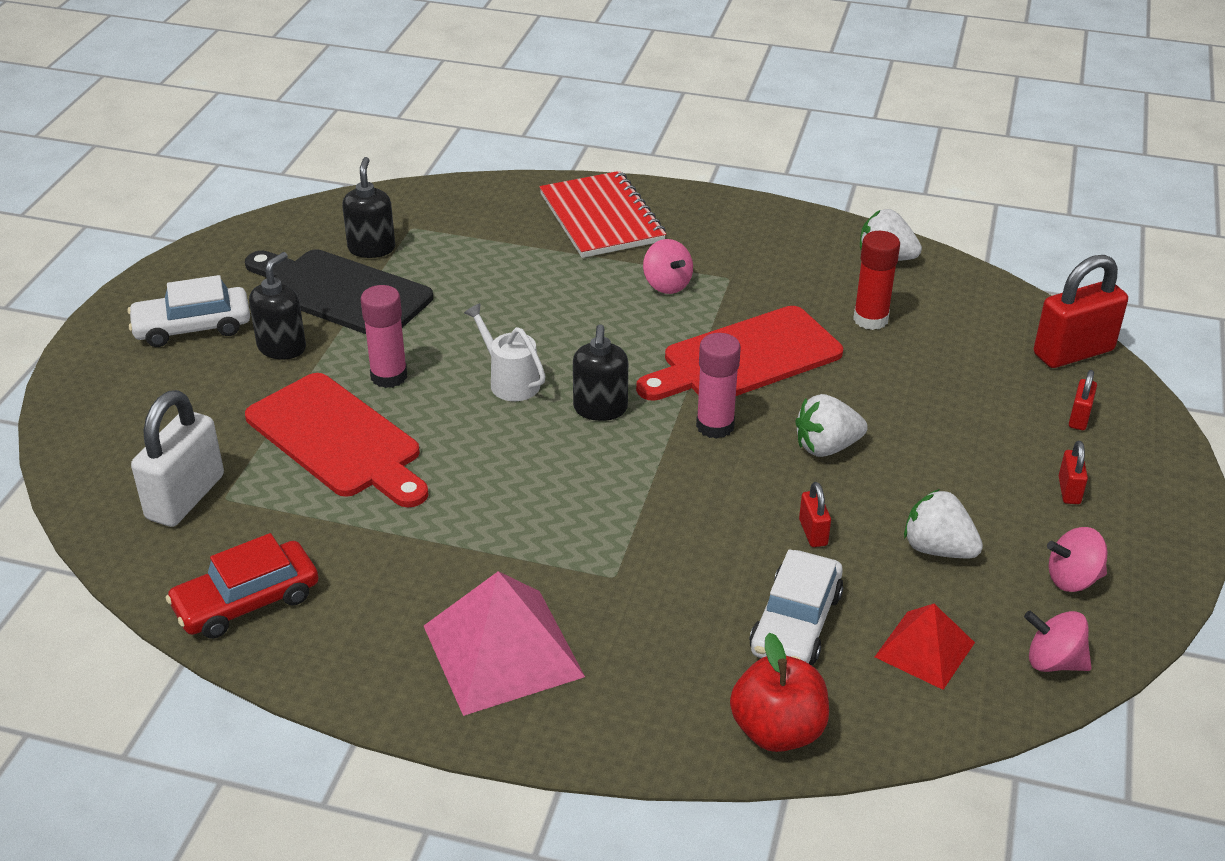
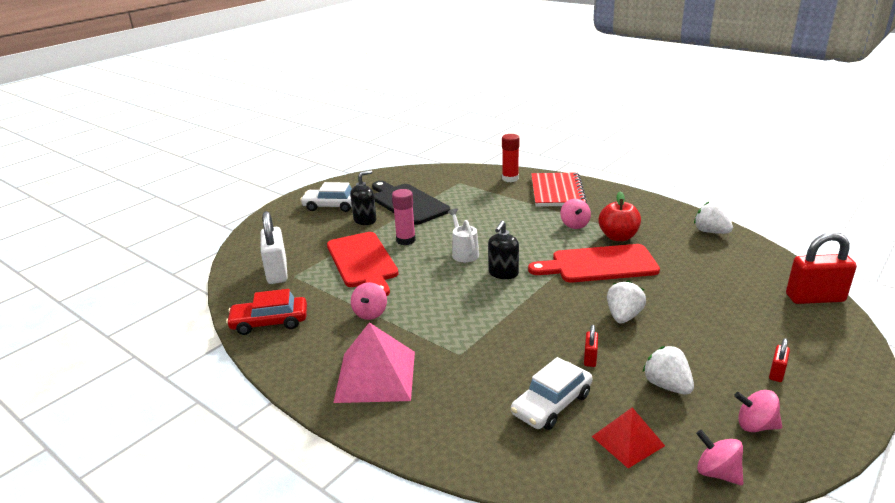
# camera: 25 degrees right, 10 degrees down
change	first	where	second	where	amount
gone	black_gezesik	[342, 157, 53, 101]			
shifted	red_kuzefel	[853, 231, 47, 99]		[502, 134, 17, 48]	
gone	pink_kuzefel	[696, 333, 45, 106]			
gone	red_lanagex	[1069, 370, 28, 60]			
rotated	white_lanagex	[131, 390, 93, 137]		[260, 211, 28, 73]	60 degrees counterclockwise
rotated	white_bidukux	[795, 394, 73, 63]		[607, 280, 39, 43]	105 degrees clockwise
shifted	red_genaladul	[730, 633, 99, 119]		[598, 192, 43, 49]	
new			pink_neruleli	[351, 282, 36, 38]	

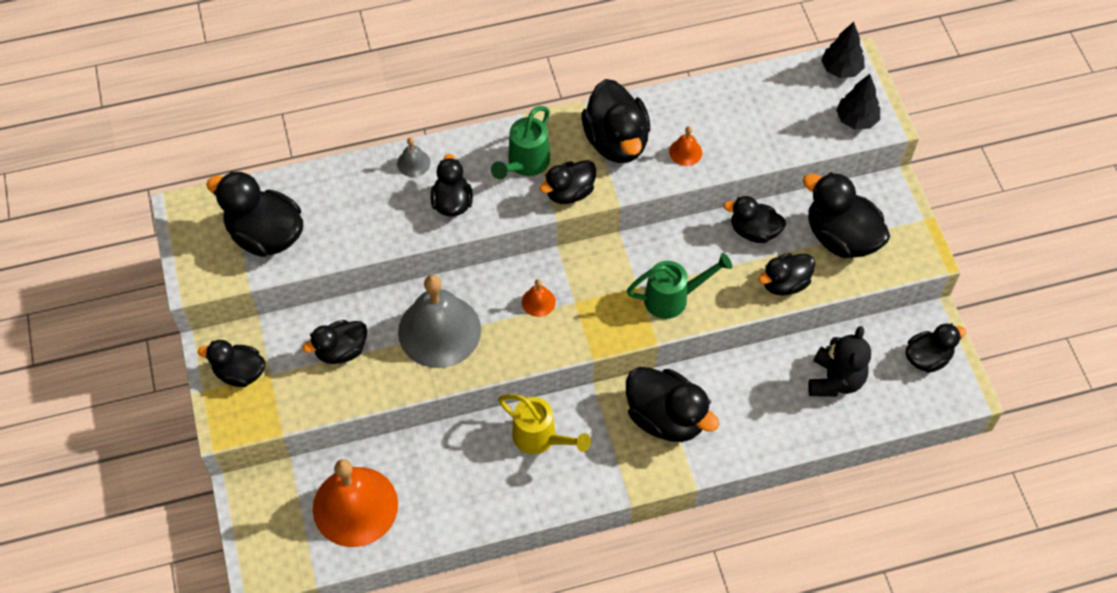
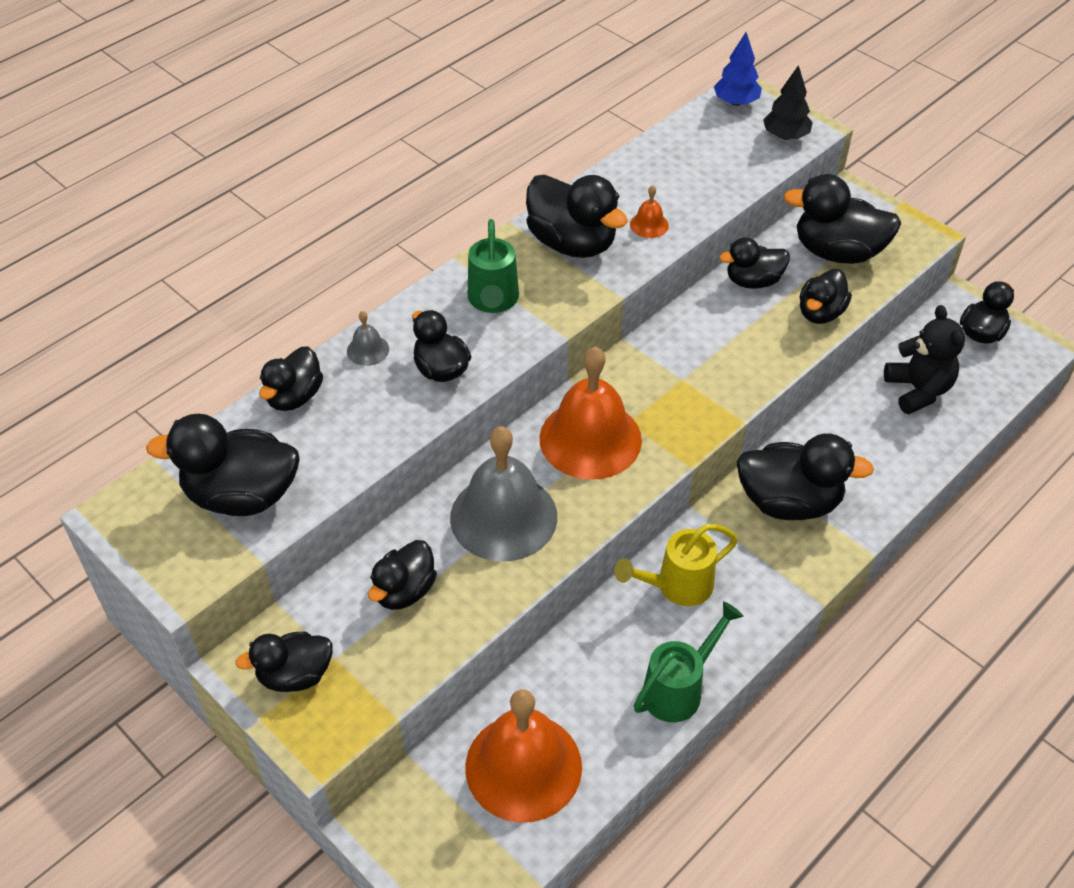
# camera: 30 degrees left, 10 degrees down
change	first	where	second	where	amount
repainted	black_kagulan	[821, 22, 44, 56]	blue_kagulan	[714, 32, 48, 74]	
shifted	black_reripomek	[539, 160, 57, 44]		[259, 346, 64, 65]	
shifted	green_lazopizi	[627, 253, 105, 66]		[633, 601, 110, 121]	
scaled	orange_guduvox	[522, 279, 34, 38]		[539, 347, 103, 133]	x2.42
rotated	yellow_lazopizi	[498, 394, 93, 60]		[614, 524, 124, 82]	150 degrees clockwise

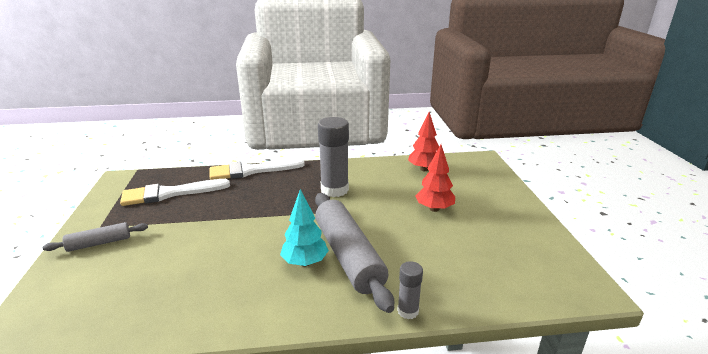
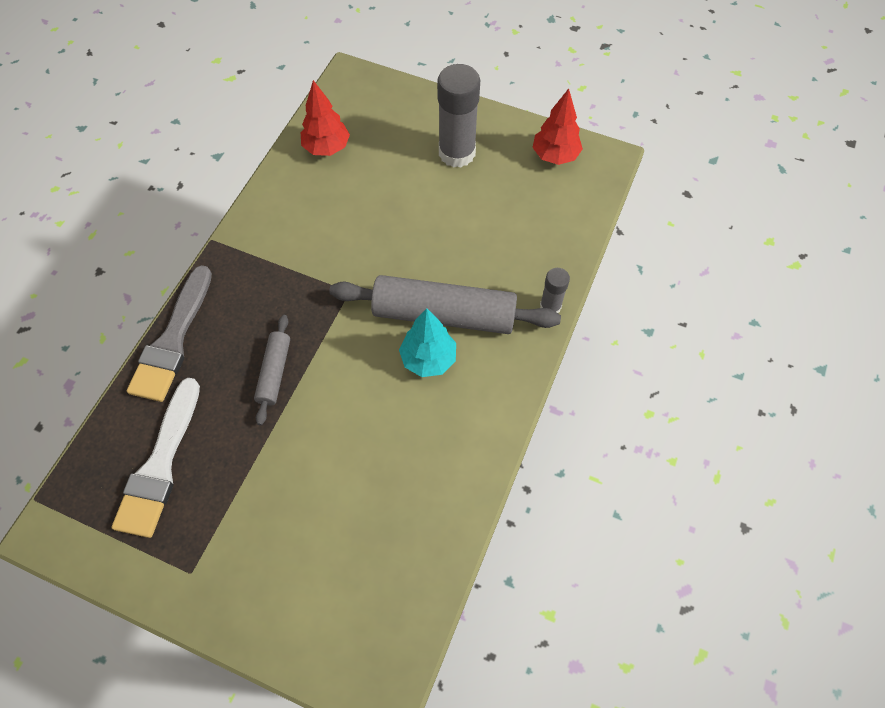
# camera: 60 degrees left, 35 degrees up
change	first	where	second	where	amount
shifted	grey_kuzefel	[318, 117, 31, 80]		[437, 64, 43, 104]	
shifted	red_kagulan	[415, 145, 40, 67]		[532, 89, 51, 76]	
repainted	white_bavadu	[210, 159, 95, 21]	grey_bavadu	[127, 265, 85, 137]	
shifted	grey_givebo	[43, 222, 105, 30]		[254, 315, 36, 110]	

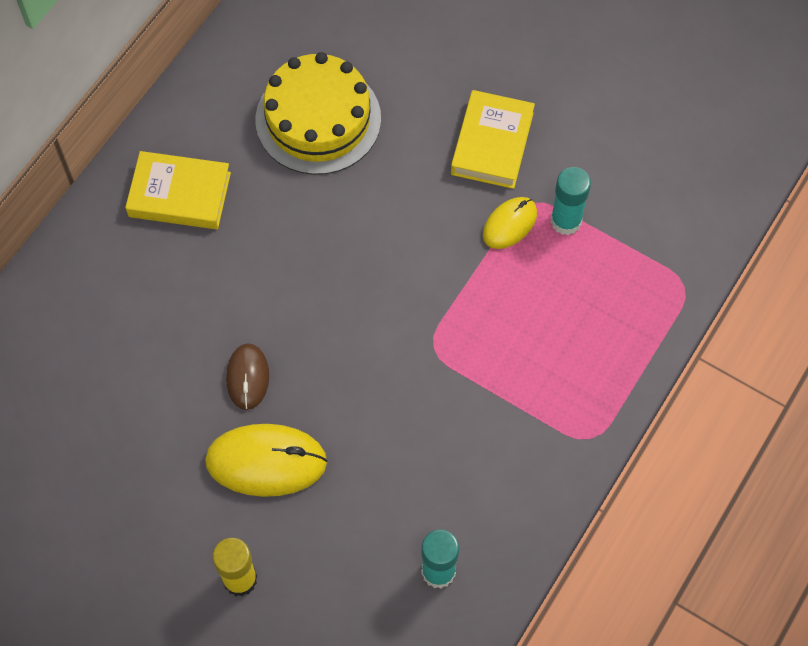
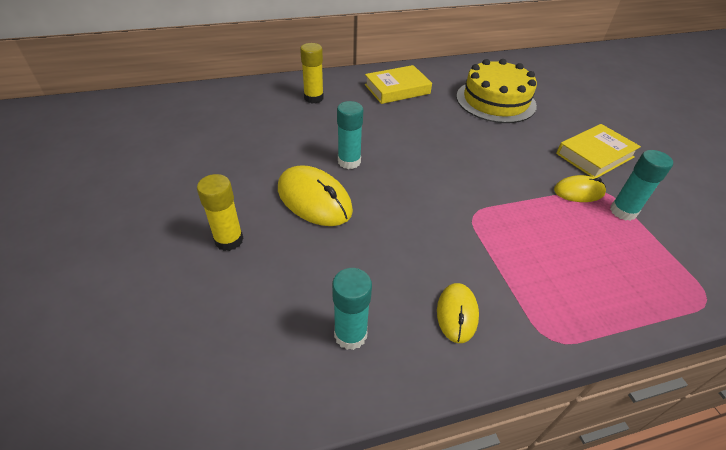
# camera: 40 degrees right, 20 degrees down
change	first	where	second	where	amount
rotated	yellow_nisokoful	[125, 151, 106, 78]		[365, 65, 67, 39]	75 degrees counterclockwise
swapped	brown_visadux	[226, 343, 43, 67]	turquoise_kuzefel	[337, 101, 26, 68]	
new			yellow_kuzefel	[300, 43, 24, 60]	
new			yellow_visadux	[437, 283, 42, 60]	

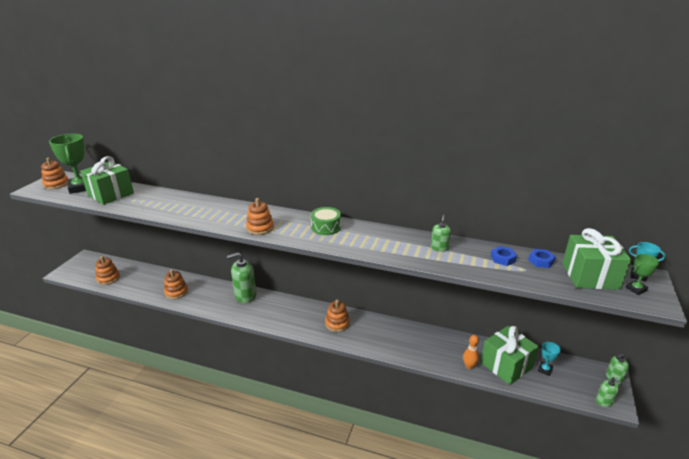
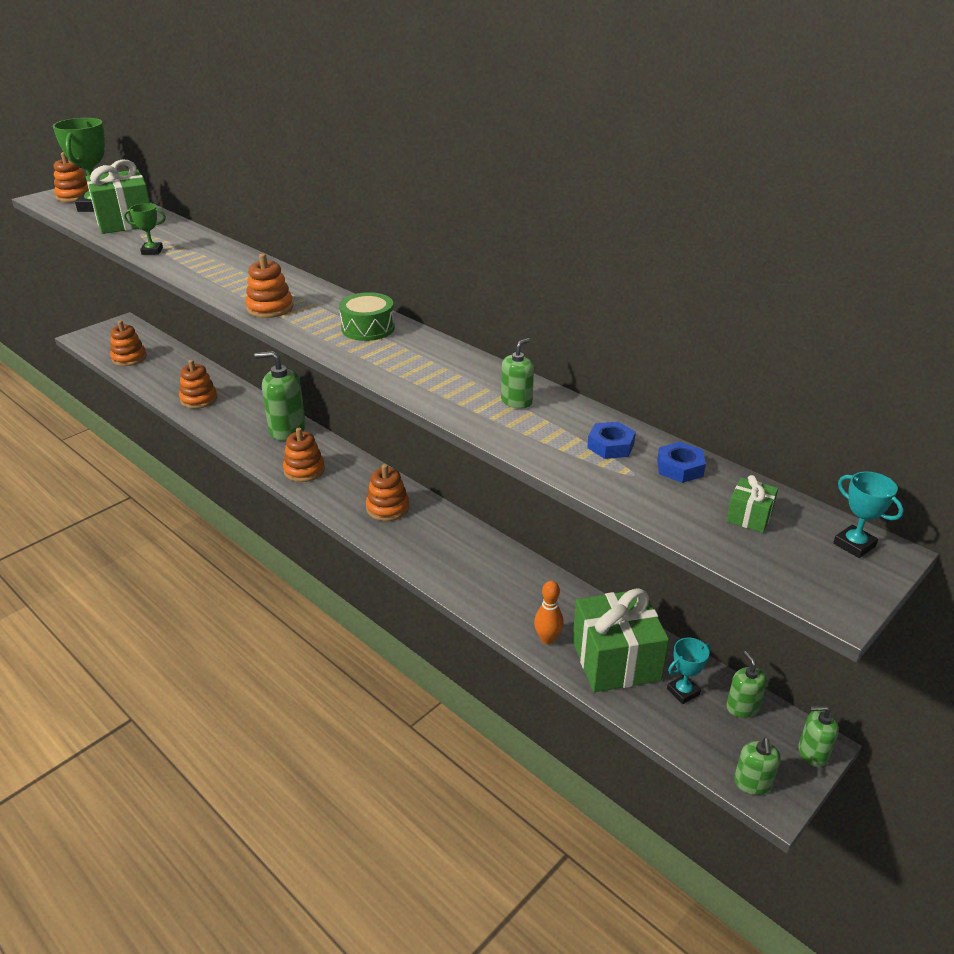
# camera: 25 degrees right, 5 degrees up
change	first	where	second	where	amount
scaled	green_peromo	[562, 228, 69, 62]		[726, 475, 52, 58]	x0.42
shifted	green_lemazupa	[625, 254, 34, 41]		[124, 203, 42, 52]	
new			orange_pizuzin	[283, 428, 42, 54]	
new			green_gezesik	[726, 651, 41, 67]	

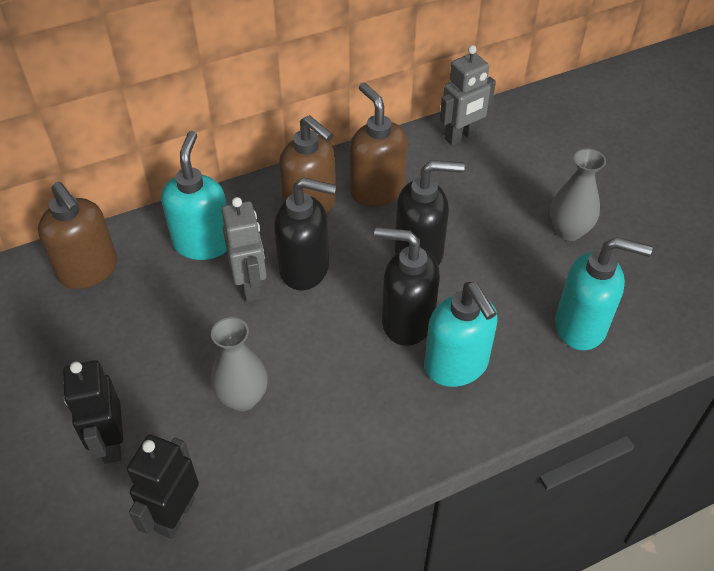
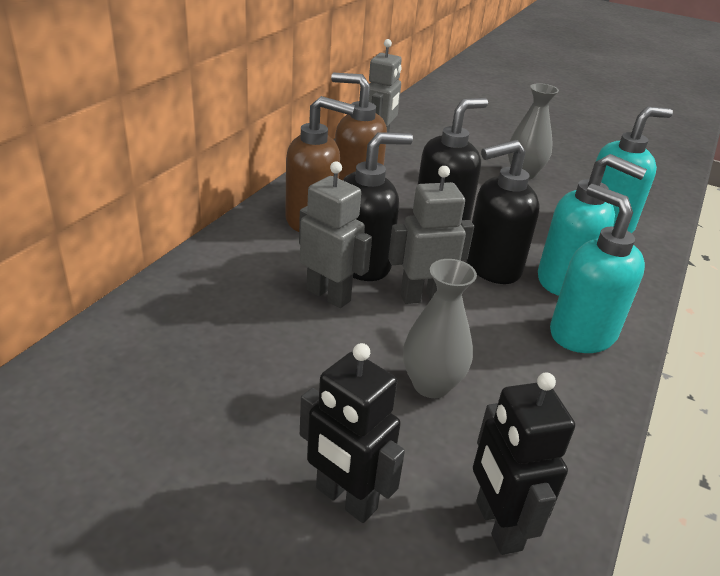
# camera: 40 degrees left, 15 degrees down
change	first	where	second	where	amount
shifted	turquoise_gezesik	[161, 131, 66, 129]		[550, 184, 95, 169]	
gone	brown_gezesik	[38, 182, 79, 107]			
new			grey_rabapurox	[388, 166, 86, 138]	

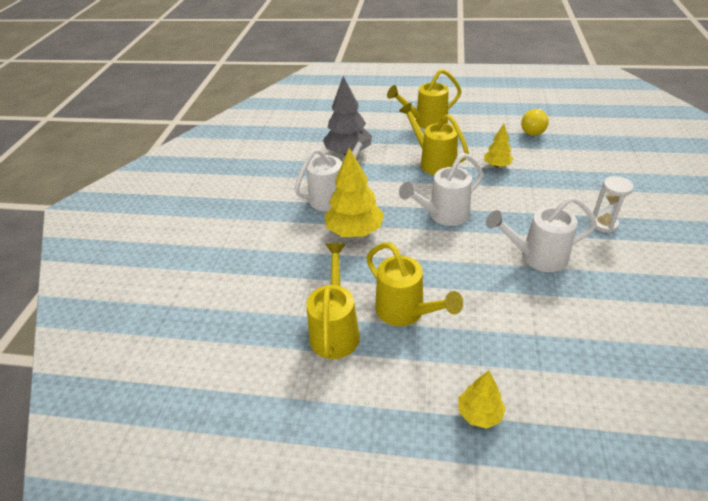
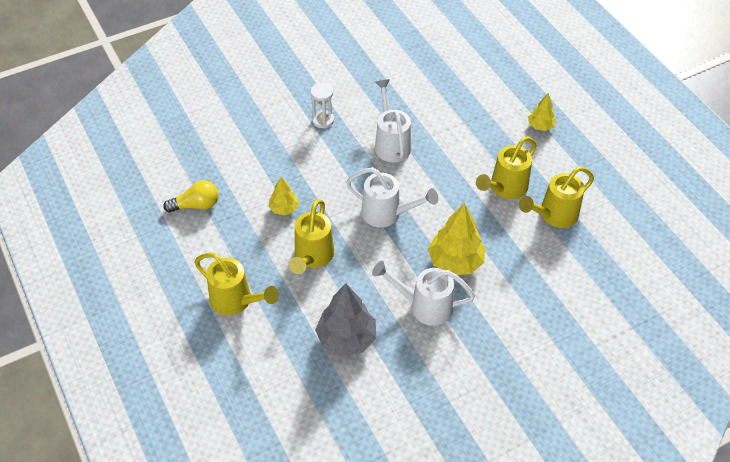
# camera: 130 degrees left, 10 degrees up
change	first	where	second	where	amount
rotated	white_lazopizi	[486, 196, 111, 76]		[375, 79, 36, 83]	150 degrees counterclockwise
rotated	yellow_lazopizi	[366, 242, 97, 84]		[476, 136, 60, 63]	150 degrees counterclockwise

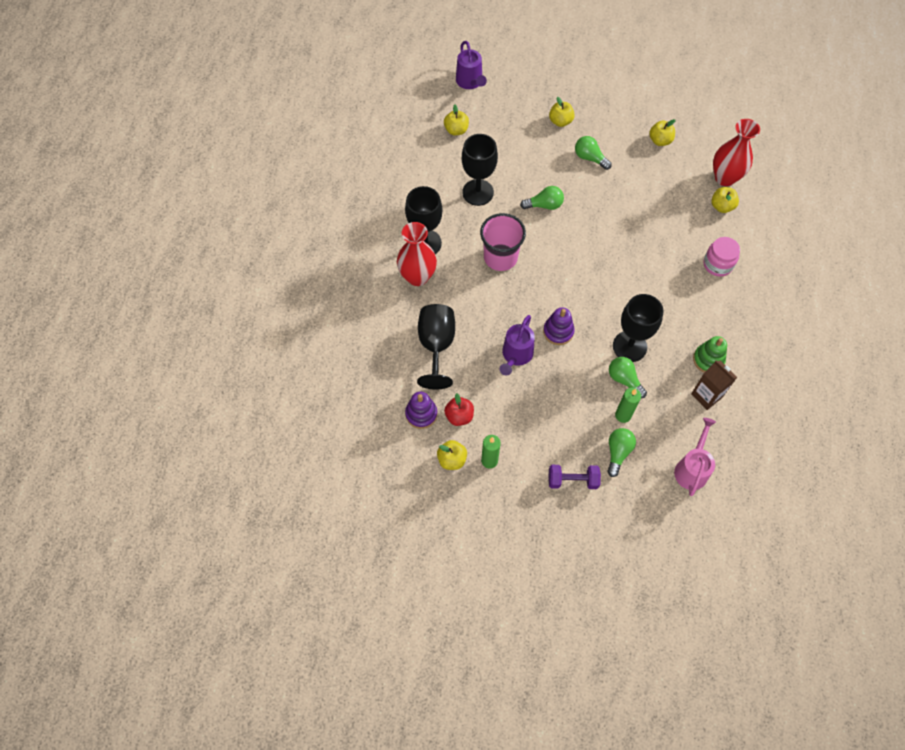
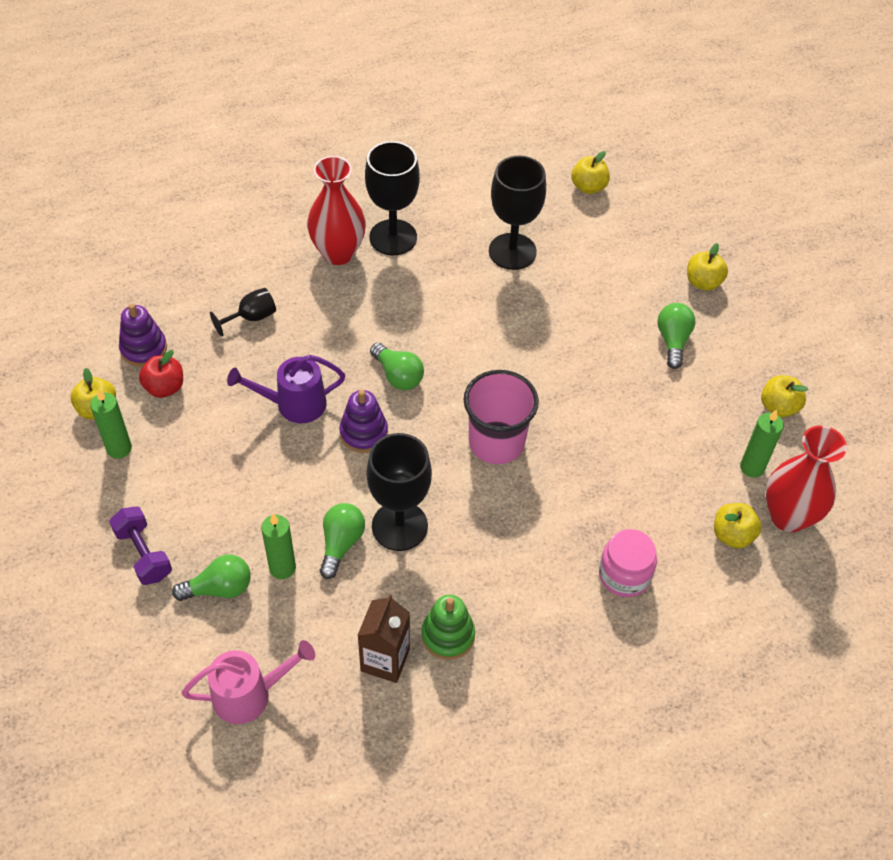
# camera: 55 degrees right, 10 degrees down
change	first	where	second	where	amount
gone	purple_lazopizi	[456, 41, 31, 48]			
shifted	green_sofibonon	[520, 186, 44, 24]		[370, 343, 54, 47]	
shifted	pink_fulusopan	[480, 213, 46, 58]		[464, 370, 75, 94]	
scaled	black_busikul	[417, 304, 38, 86]		[210, 288, 66, 49]	x0.53
new			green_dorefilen	[740, 409, 44, 69]	

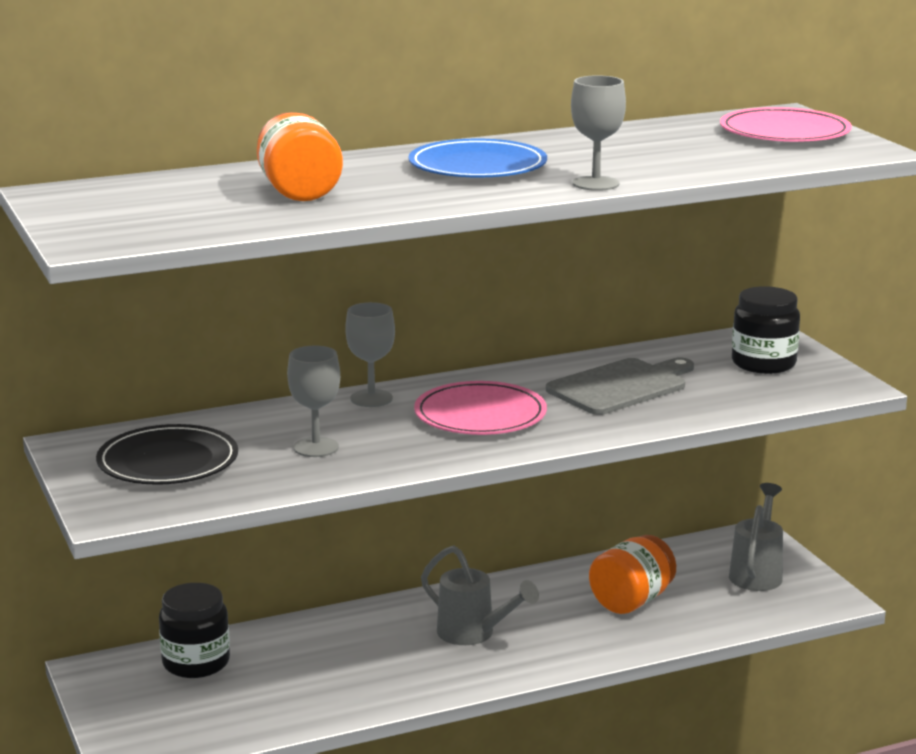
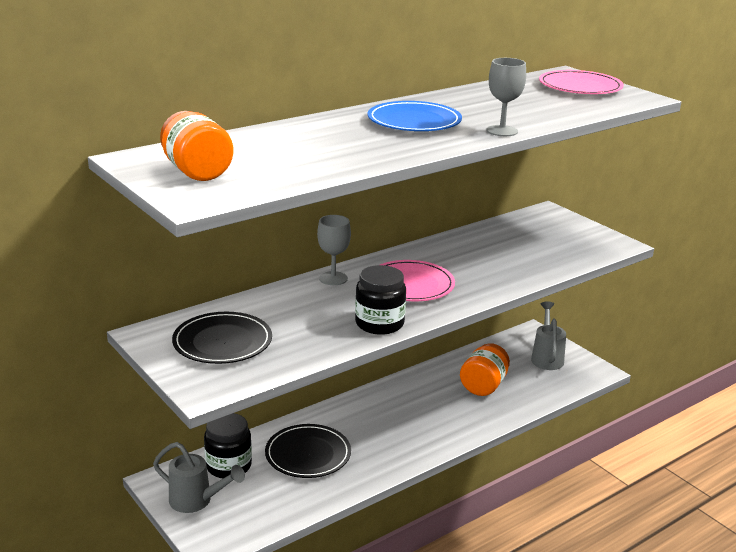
# camera: 15 degrees left, 5 degrees up
change	first	where	second	where	amount
shifted	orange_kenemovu	[257, 112, 86, 89]		[160, 111, 74, 70]	
shifted	black_kenemovu	[732, 286, 68, 88]		[355, 265, 51, 70]	
gone	grey_busikul	[287, 345, 53, 112]			
gone	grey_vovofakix	[546, 357, 148, 58]			
shifted	grey_lazopizi	[421, 545, 118, 100]		[153, 442, 92, 71]	
new			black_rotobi	[265, 424, 86, 54]	

